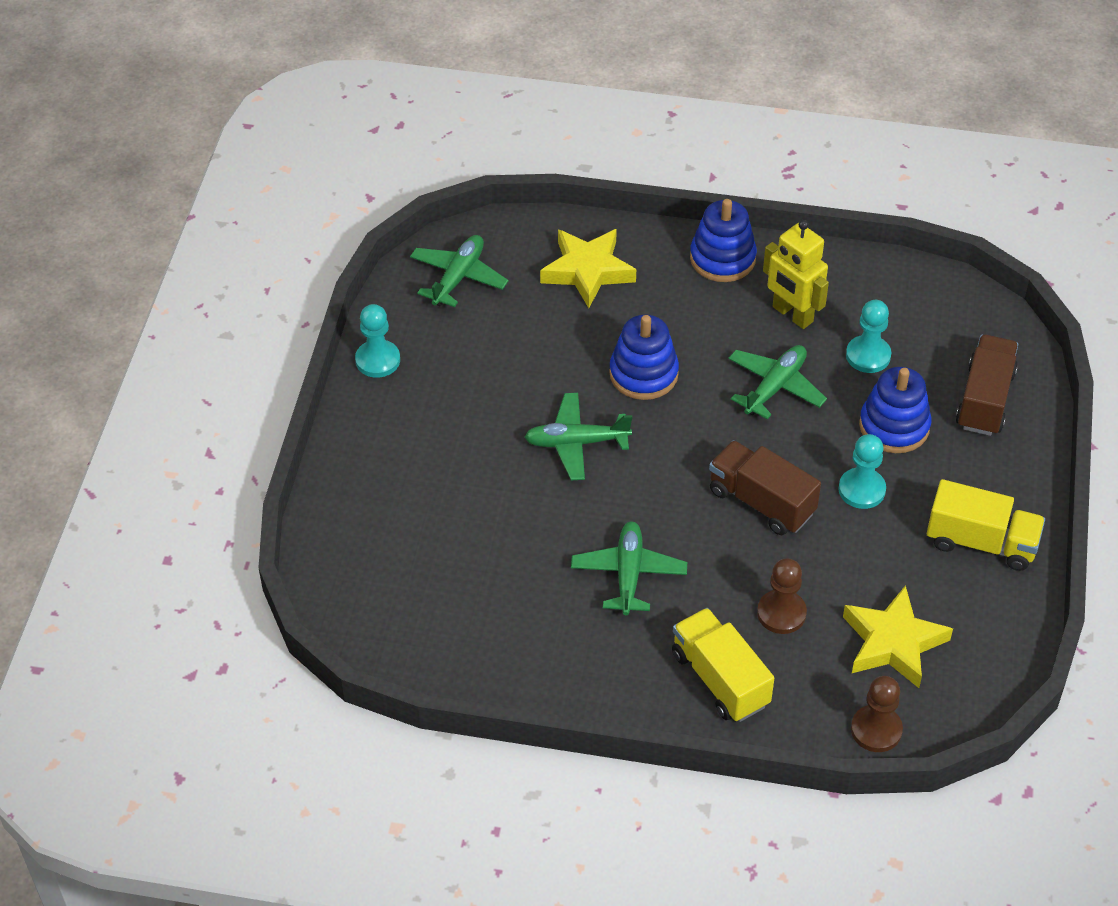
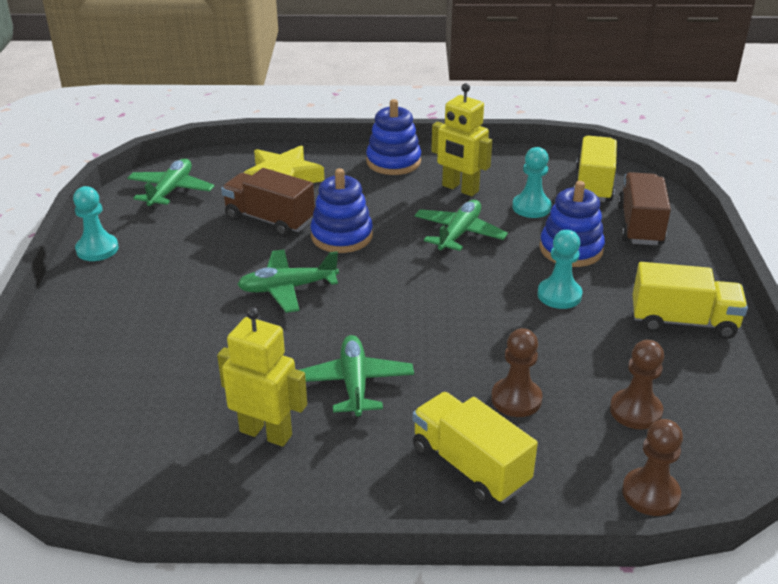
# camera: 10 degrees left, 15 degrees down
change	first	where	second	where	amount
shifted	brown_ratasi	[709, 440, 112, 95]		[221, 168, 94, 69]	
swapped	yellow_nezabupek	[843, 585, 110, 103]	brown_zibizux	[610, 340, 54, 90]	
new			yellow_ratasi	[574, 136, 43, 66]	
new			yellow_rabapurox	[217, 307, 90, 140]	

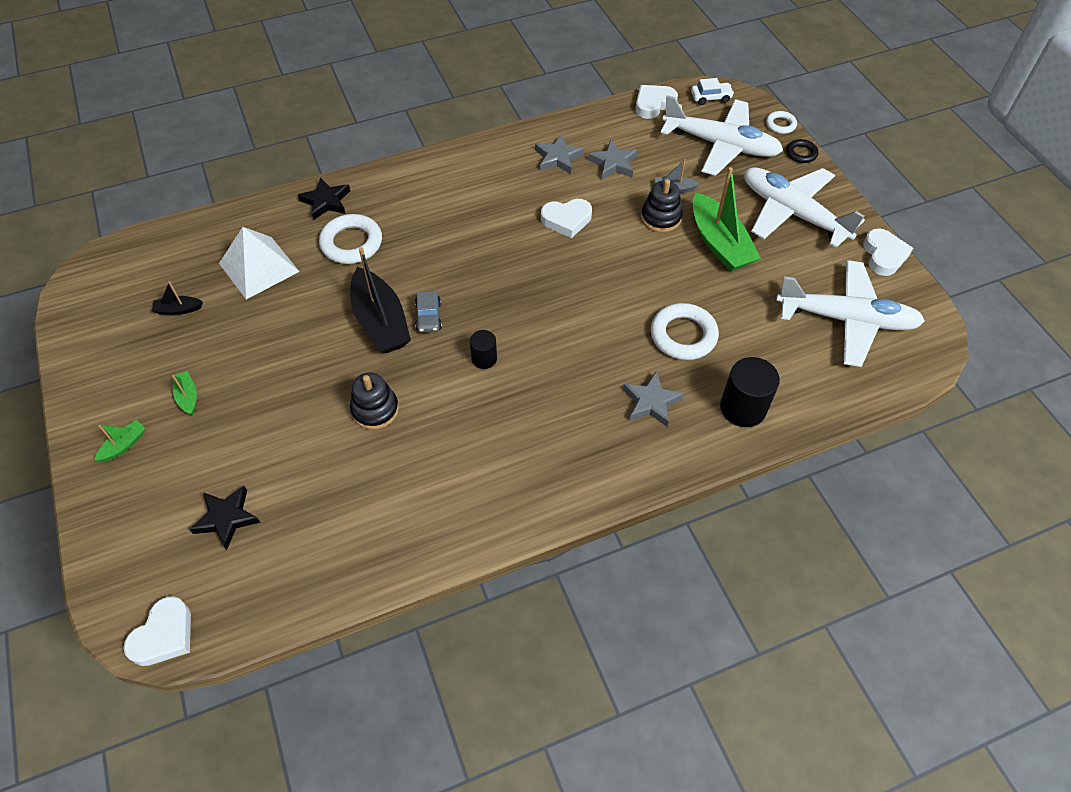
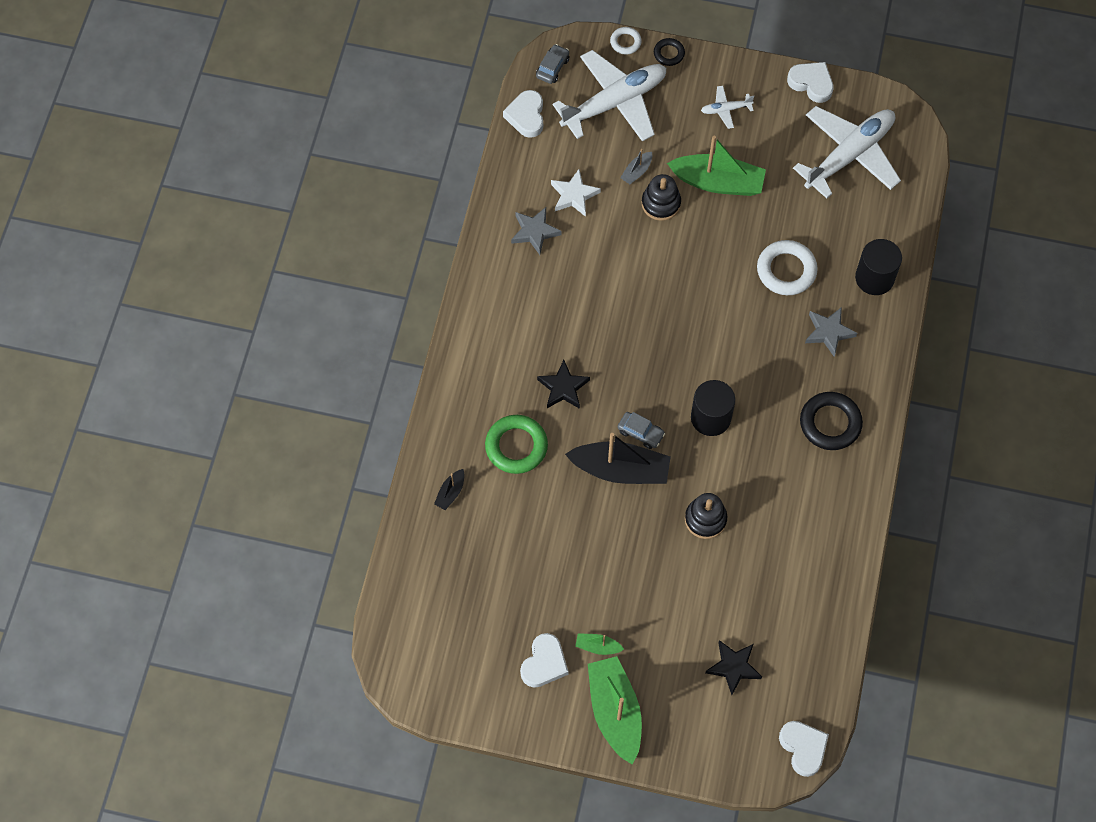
# camera: 55 degrees left, 10 degrees up
change	first	where	second	where	amount
repainted	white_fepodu	[691, 78, 43, 27]	grey_fepodu	[536, 44, 33, 40]	
repainted	grey_nezabupek	[588, 140, 50, 39]	white_nezabupek	[551, 170, 50, 47]	
scaled	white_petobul	[744, 167, 121, 81]		[701, 86, 53, 43]	x0.43
shifted	black_nezabupek	[298, 177, 52, 43]		[537, 360, 53, 49]	
shifted	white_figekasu	[541, 199, 51, 39]		[520, 633, 48, 55]	
repainted	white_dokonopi	[319, 214, 63, 50]	green_dokonopi	[485, 415, 63, 59]	
gone	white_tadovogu	[219, 227, 81, 72]			
shifted	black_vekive	[152, 281, 51, 34]		[434, 469, 31, 41]	
scaled	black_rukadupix	[470, 330, 27, 39]		[691, 380, 44, 56]	x1.74
scaled	green_vekive	[94, 420, 51, 42]		[588, 656, 54, 109]	x2.22
new			black_dokonopi	[800, 392, 63, 58]	

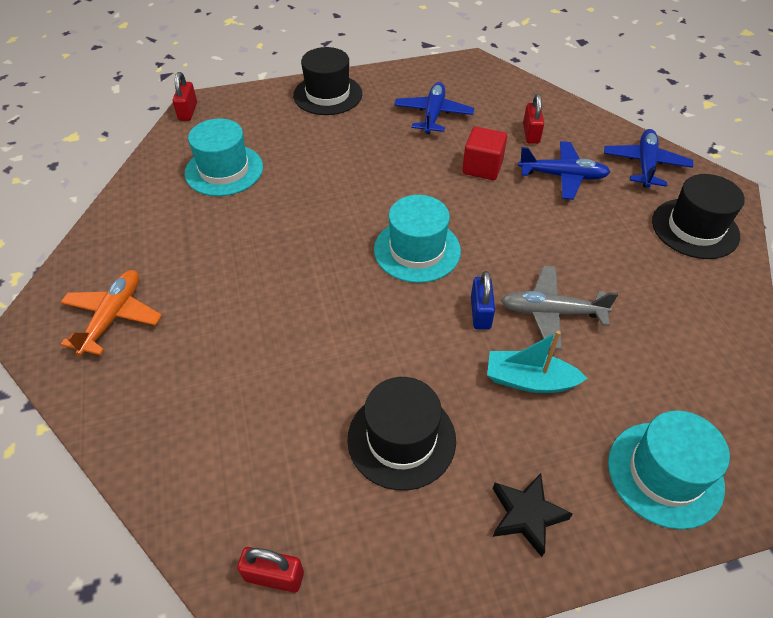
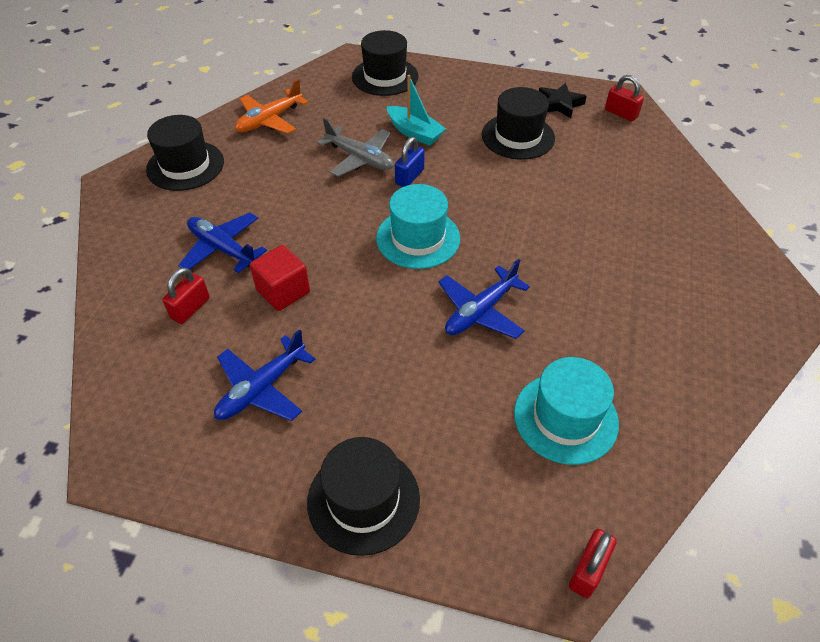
# camera: 150 degrees left, 0 degrees up
change	first	where	second	where	amount
shifted	blue_petobul	[604, 129, 89, 59]		[438, 259, 92, 80]	
shifted	orange_petobul	[60, 270, 102, 86]		[235, 79, 74, 55]	
repainted	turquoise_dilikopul	[608, 410, 122, 120]	black_dilikopul	[352, 30, 66, 66]	
shifted	black_nezabupek	[493, 473, 80, 84]		[539, 83, 48, 35]	

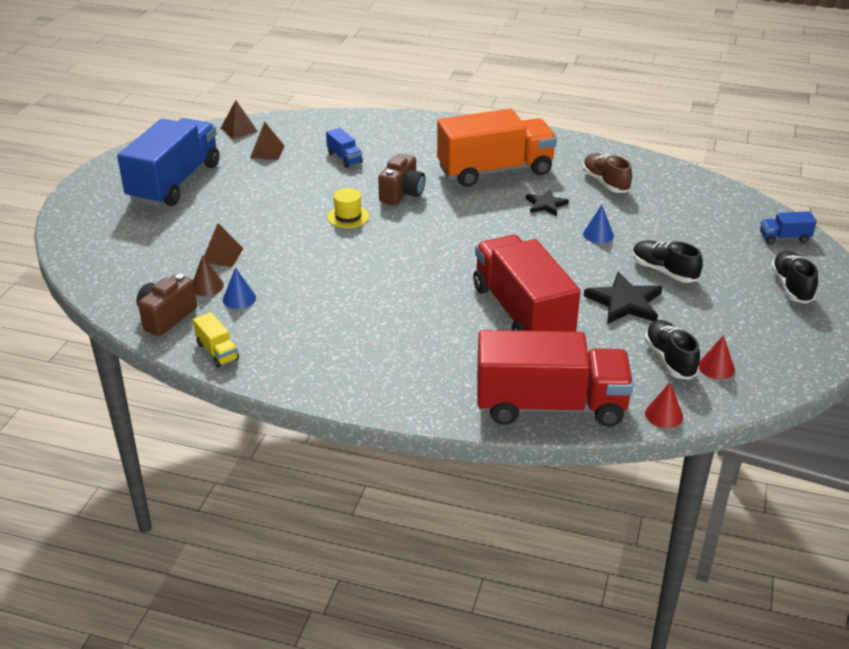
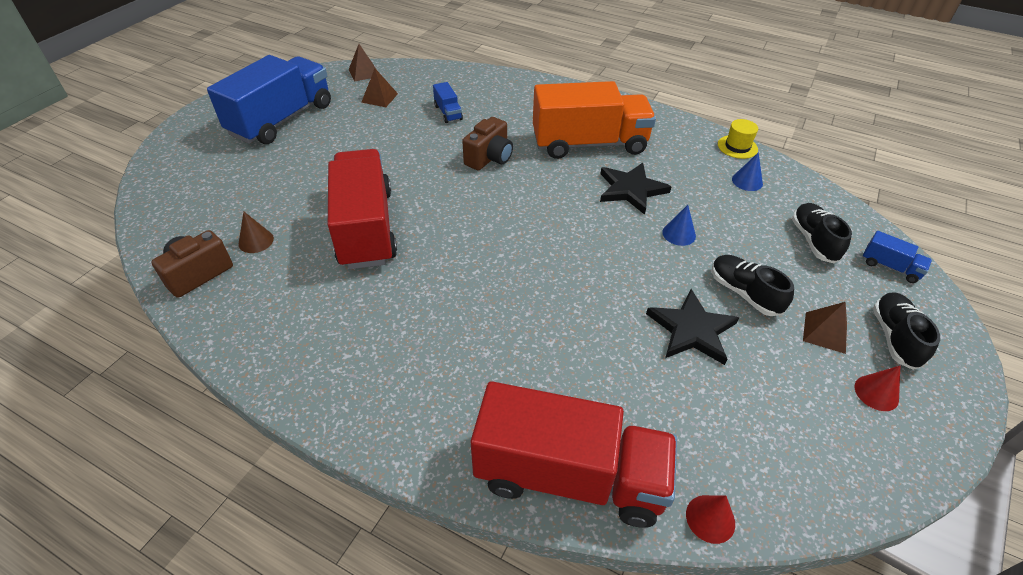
# camera: 10 degrees right, 10 degrees up
change	first	where	second	where	amount
gone	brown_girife	[583, 153, 49, 40]			
shifted	yellow_dilikopul	[327, 188, 42, 40]		[718, 119, 40, 40]	
scaled	black_nezabupek	[526, 189, 43, 27]		[600, 163, 71, 52]	x1.62
rotated	blue_ratasi	[760, 211, 57, 33]		[863, 231, 69, 52]	150 degrees counterclockwise
shifted	brown_tadovogu	[204, 223, 40, 44]		[803, 302, 44, 52]	
shifted	red_ratasi	[473, 235, 108, 97]		[328, 149, 69, 120]	
shifted	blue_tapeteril	[223, 267, 33, 42]		[732, 152, 31, 39]	
gone	yellow_ratasi	[193, 312, 46, 55]			
shifted	black_girife	[644, 320, 56, 60]		[792, 203, 60, 60]	
shifted	red_tapeteril	[699, 335, 36, 44]		[855, 366, 45, 45]	

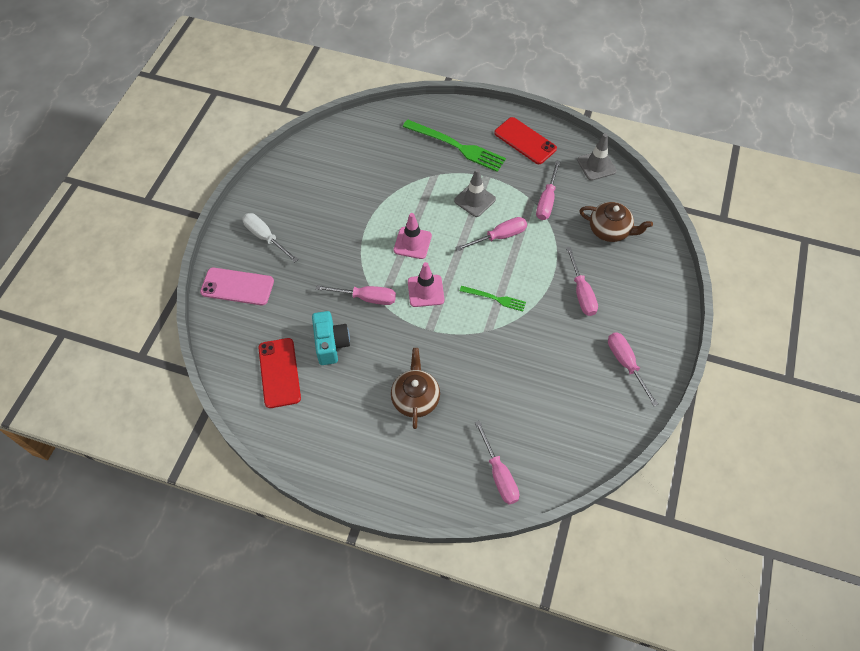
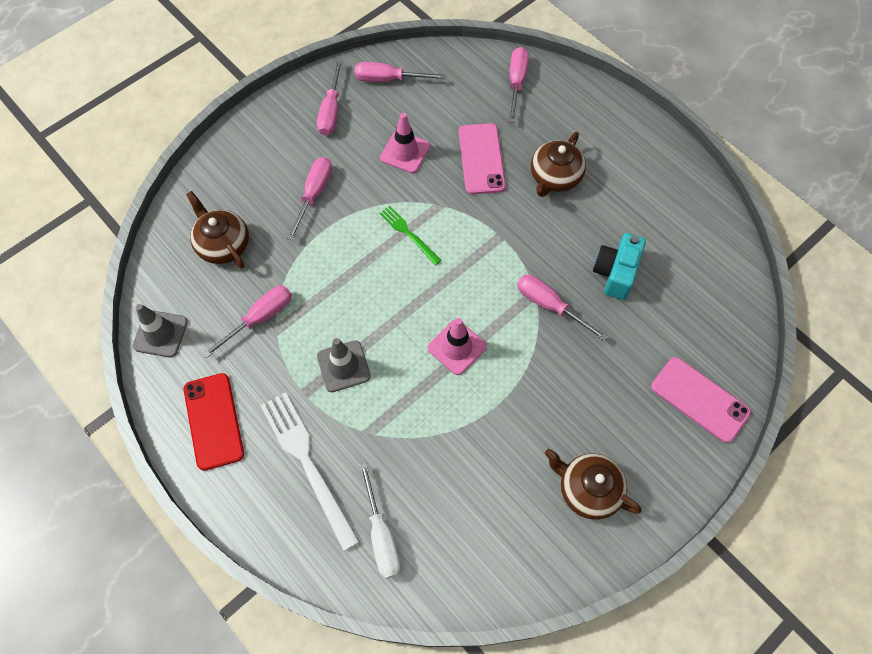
# camera: 150 degrees left, 5 degrees up
change	first	where	second	where	amount
repainted	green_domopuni	[403, 119, 103, 53]	white_domopuni	[260, 392, 100, 159]	
shifted	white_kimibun	[242, 213, 56, 49]		[359, 463, 42, 116]	
shifted	pink_kimibun	[455, 217, 72, 34]		[355, 62, 90, 20]	
shifted	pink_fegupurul	[408, 262, 36, 45]		[380, 113, 50, 60]	
gone	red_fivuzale	[258, 338, 43, 70]			
new			pink_fivuzale	[459, 123, 47, 71]	
new			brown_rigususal	[545, 449, 96, 71]	

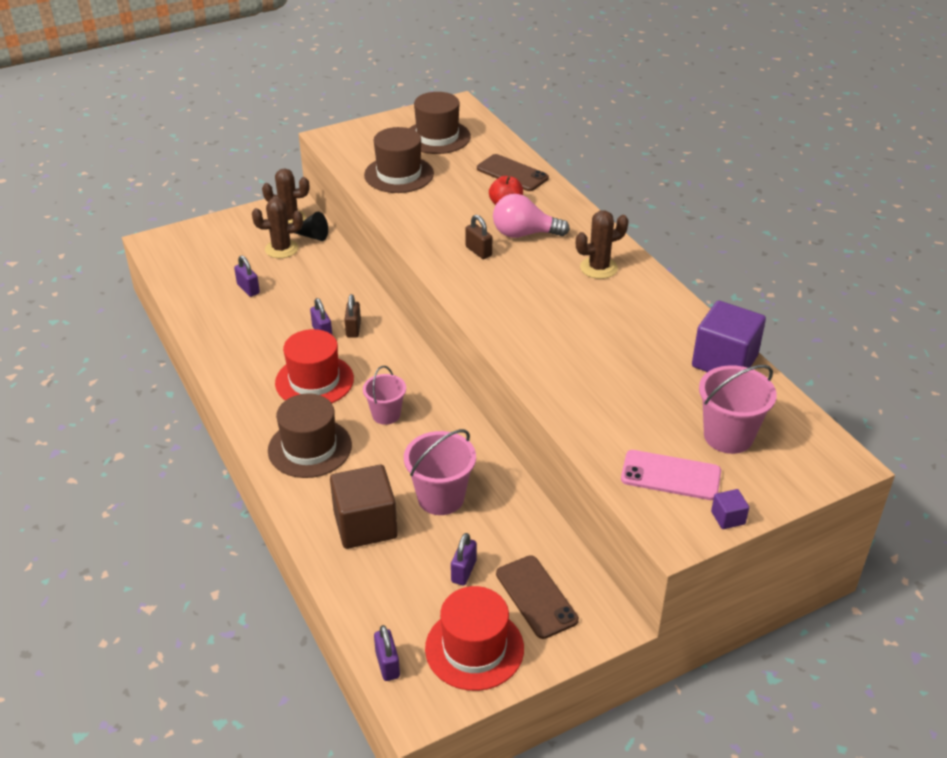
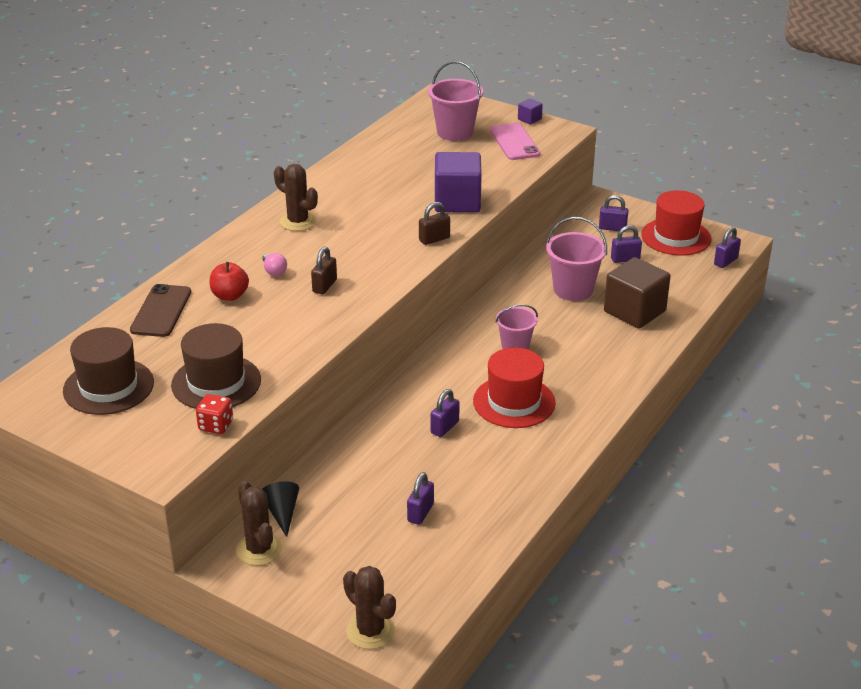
# camera: 120 degrees left, 5 degrees down
change	first	where	second	where	amount
scaled	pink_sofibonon	[493, 194, 77, 44]		[262, 253, 25, 23]	x0.50
shifted	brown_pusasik	[252, 198, 51, 60]		[343, 566, 53, 83]	
shifted	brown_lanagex	[344, 294, 17, 44]		[419, 202, 31, 43]	
shifted	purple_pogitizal	[692, 301, 74, 71]		[435, 152, 47, 61]	
gone	brown_dilikopul	[268, 393, 84, 85]			
swapped	brown_fivuzale	[496, 555, 83, 84]	purple_lanagex	[599, 195, 30, 37]	
new			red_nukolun	[196, 394, 37, 40]	

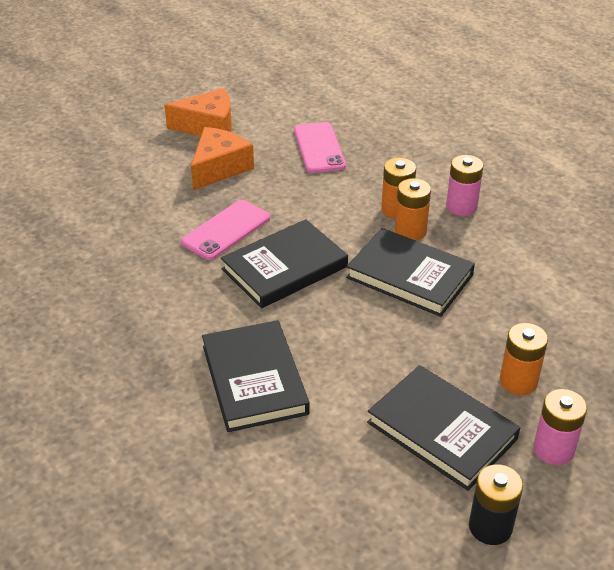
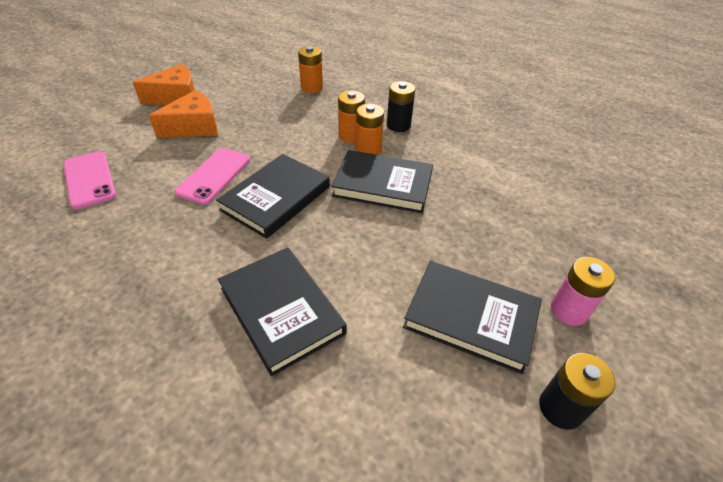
# camera: 20 degrees left, 5 degrees up
change	first	where	second	where	amount
shifted	pink_fivuzale	[294, 122, 52, 51]		[63, 151, 53, 58]	
rotated	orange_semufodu	[191, 127, 63, 63]		[148, 90, 70, 48]	45 degrees clockwise
repainted	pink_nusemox	[446, 155, 38, 61]	black_nusemox	[387, 81, 28, 51]	
shifted	orange_nusemox	[500, 323, 48, 72]		[298, 46, 25, 47]	

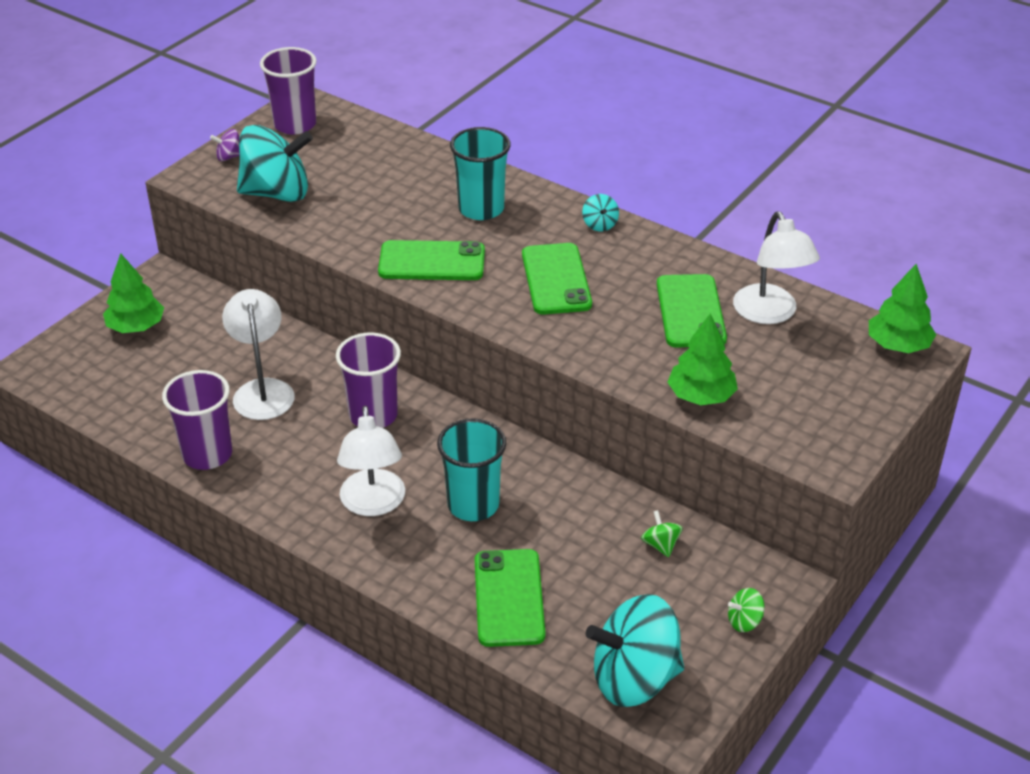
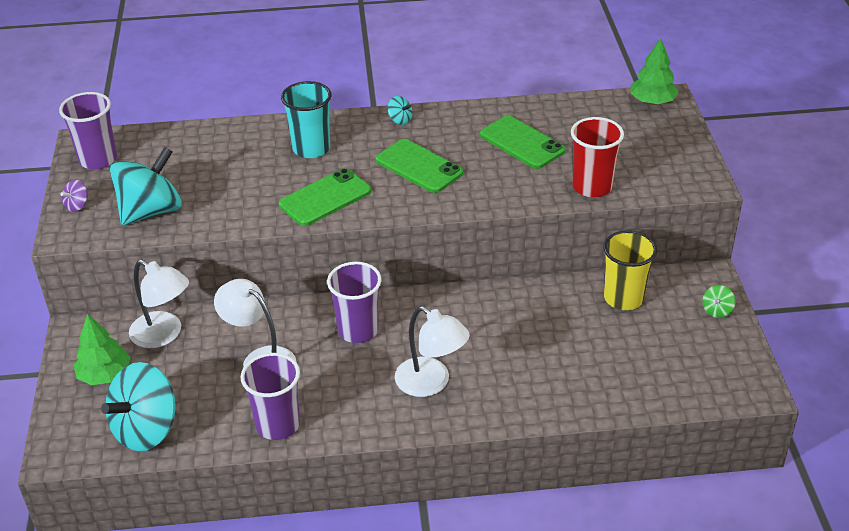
# camera: 40 degrees left, 0 degrees up
change	first	where	second	where	amount
shifted	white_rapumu	[733, 211, 87, 113]		[129, 260, 60, 88]	
swapped	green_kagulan	[668, 313, 70, 92]	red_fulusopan	[571, 117, 53, 80]	
gone	turquoise_fulusopan	[437, 418, 69, 103]			
swapped	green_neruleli	[641, 510, 42, 47]	yellow_fulusopan	[603, 230, 54, 80]	
gone	green_fivuzale	[475, 549, 70, 98]			
shifted	turquoise_neruleli	[586, 594, 98, 113]		[101, 362, 75, 89]	

